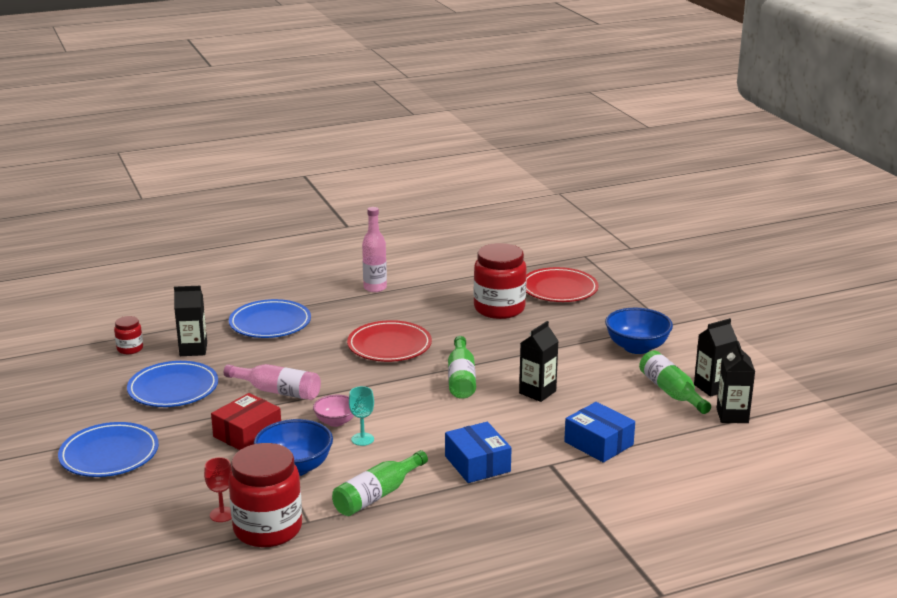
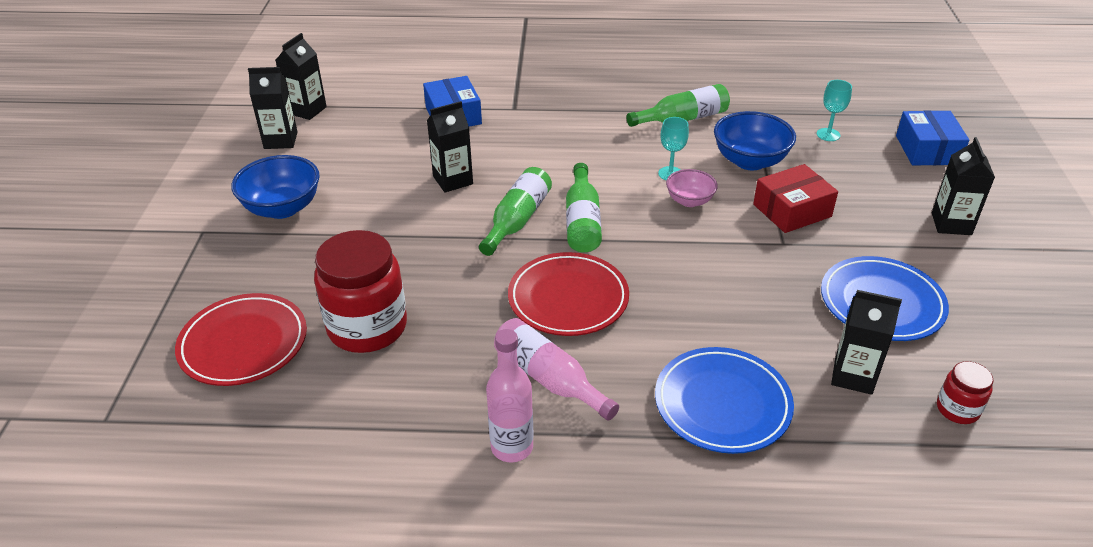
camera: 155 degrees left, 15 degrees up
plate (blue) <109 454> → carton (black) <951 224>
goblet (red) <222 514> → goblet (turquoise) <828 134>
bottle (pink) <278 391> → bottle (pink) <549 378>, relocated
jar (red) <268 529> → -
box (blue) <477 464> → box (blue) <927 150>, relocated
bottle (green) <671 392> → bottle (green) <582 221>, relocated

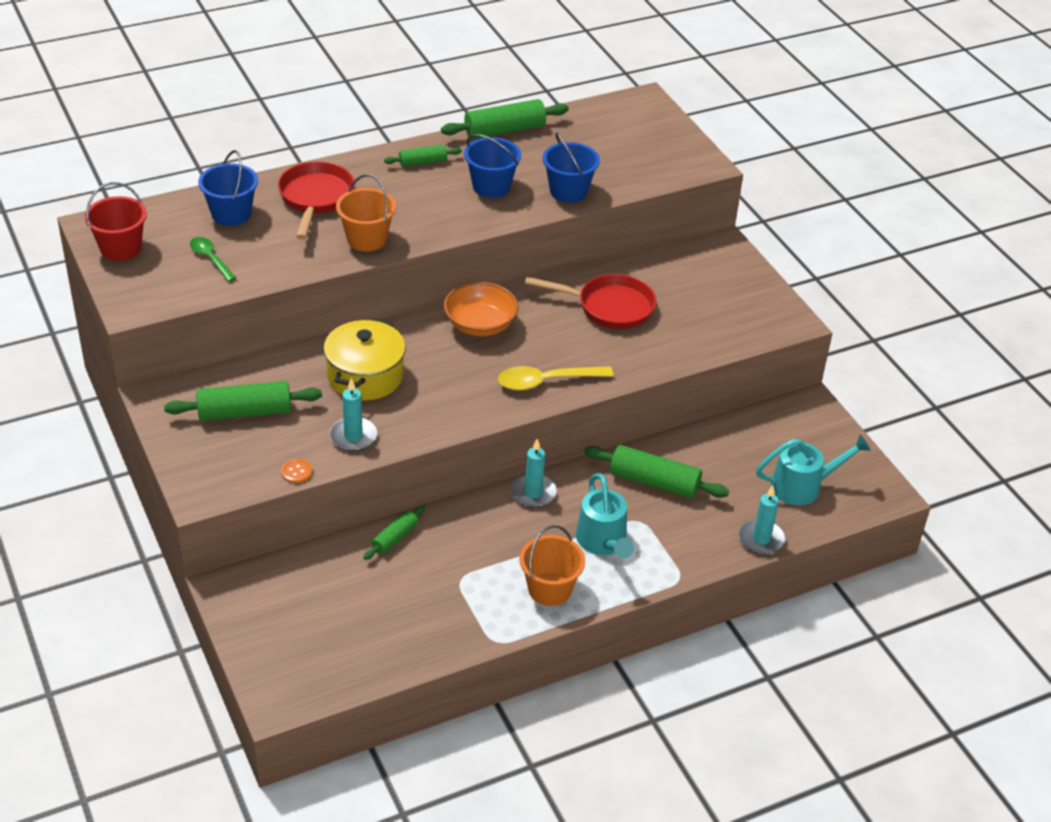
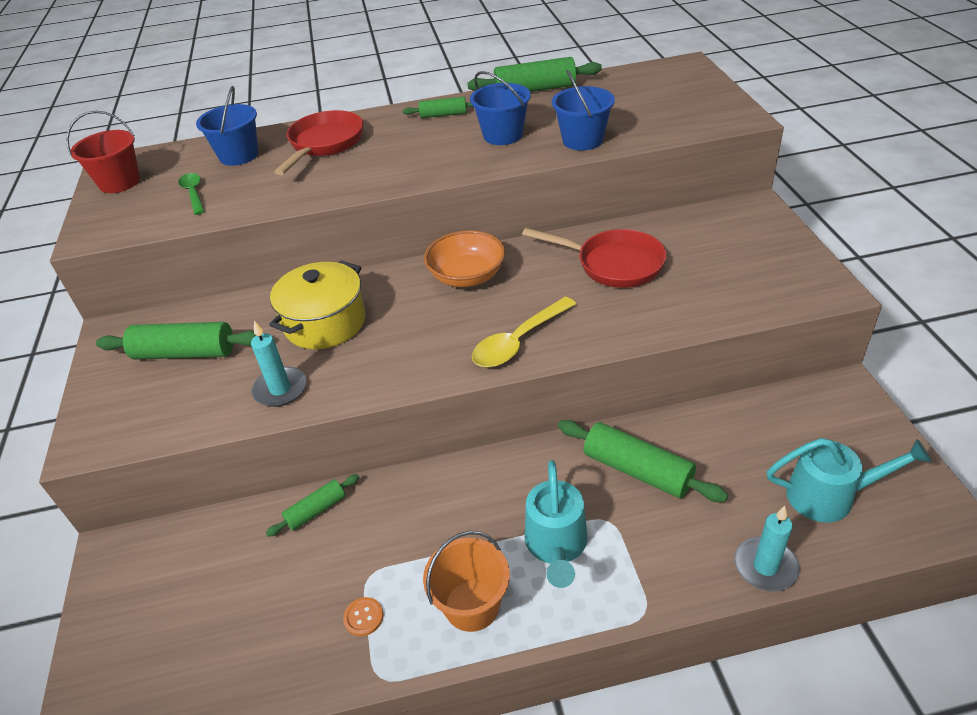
camera: 20 degrees right, 0 degrees up
button (orange) <296 472> → button (orange) <363 617>, relocated
bucket (orange) <367 239> → -
spoon (yellow) <546 382> → spoon (yellow) <518 341>, 45 degrees counterclockwise
candle (turquoise) <533 493> → -

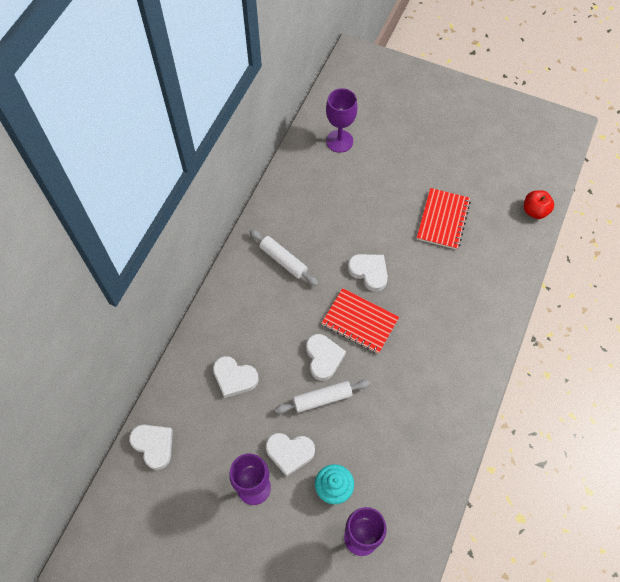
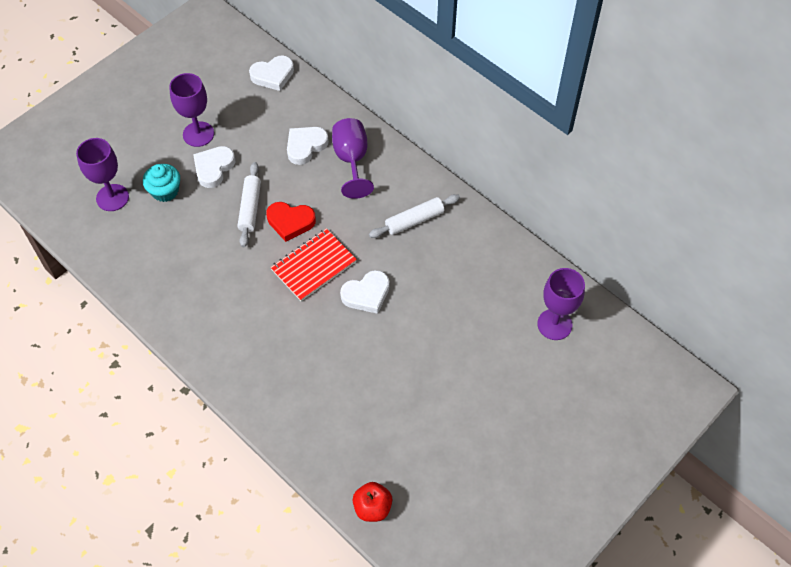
camera: 110 degrees right, 5 degrees down
heart (white) <323 358> → heart (red) <290 222>
notebook (red) <443 219> → -
- → goblet (purple) <352 160>

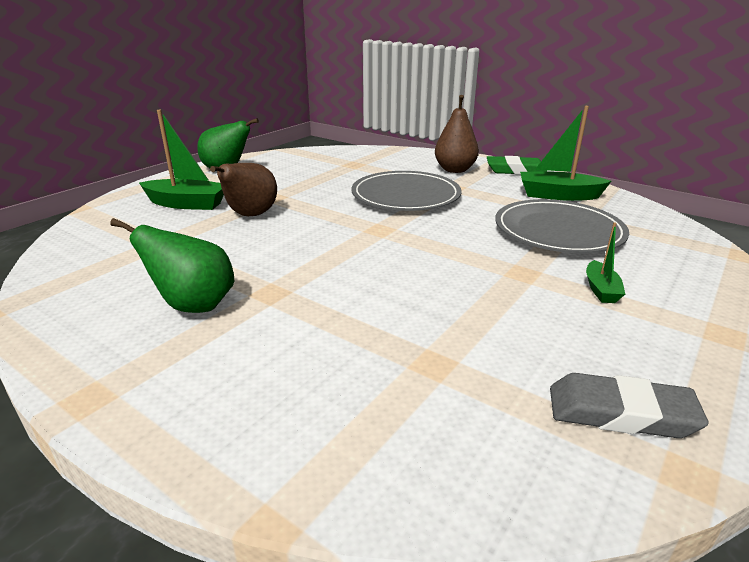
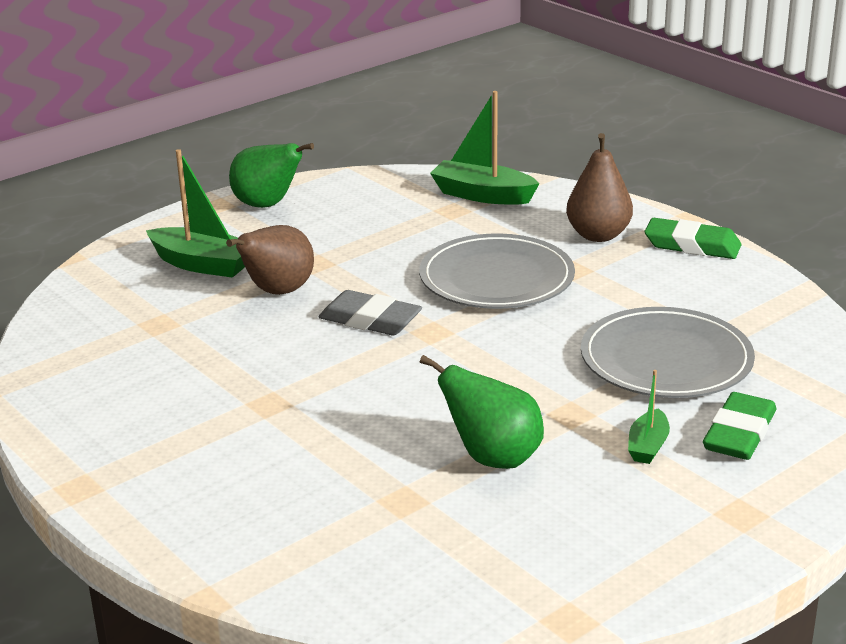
camera: 15 degrees right, 0 degrees up
pear (green) <194 306> → pear (green) <493 458>, relocated
boat (green) <558 195> → boat (green) <482 195>, relocated
eraser (grey) <620 413> → eraser (grey) <370 320>, relocated
- → eraser (green) <739 433>

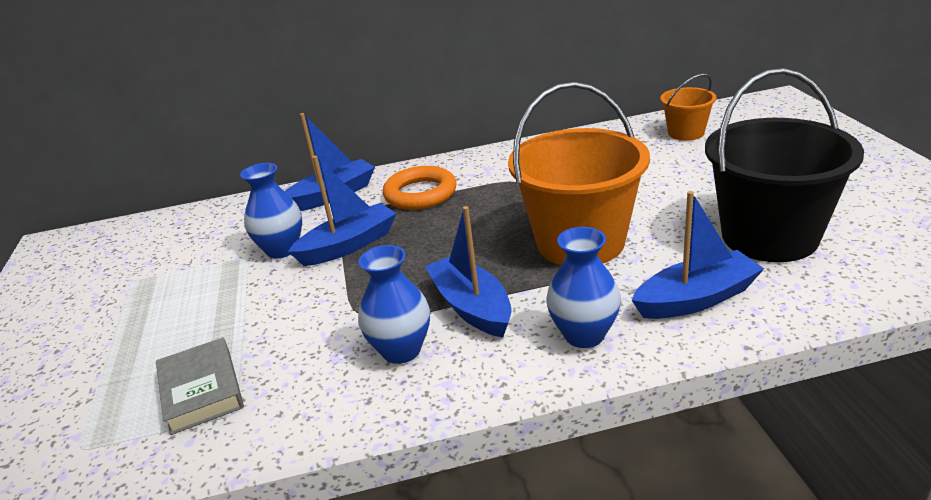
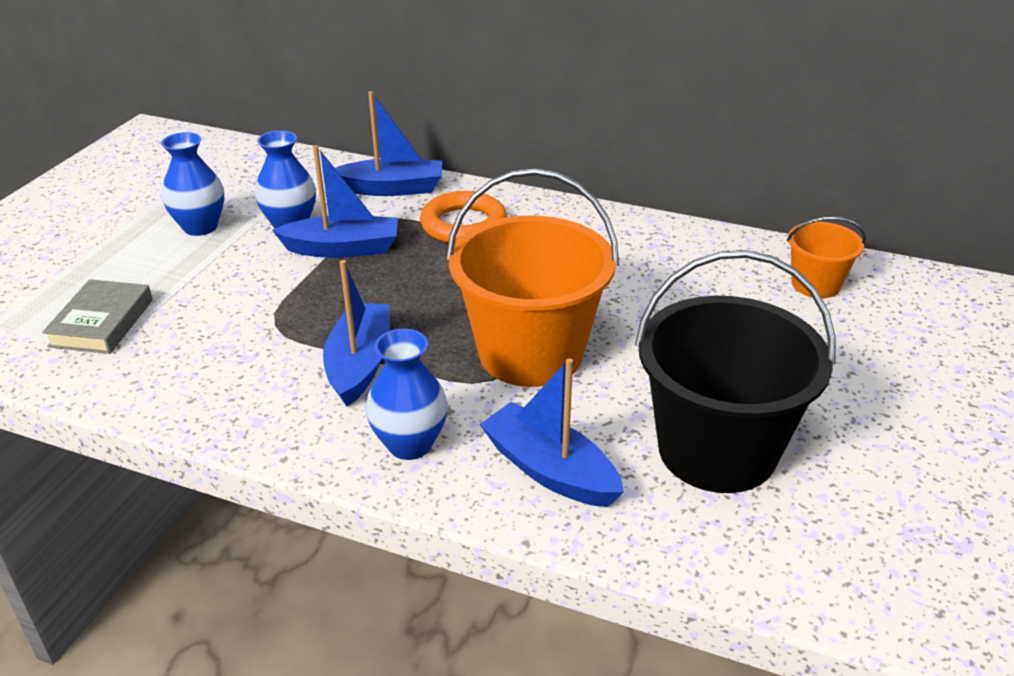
camera: 30 degrees right, 5 degrees up
vase (blue) <401 350> → vase (blue) <200 227>, relocated
boat (blue) <696 299> → boat (blue) <550 470>, 150 degrees counterclockwise

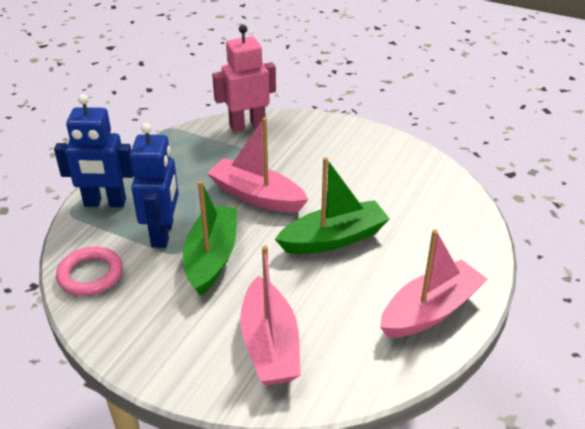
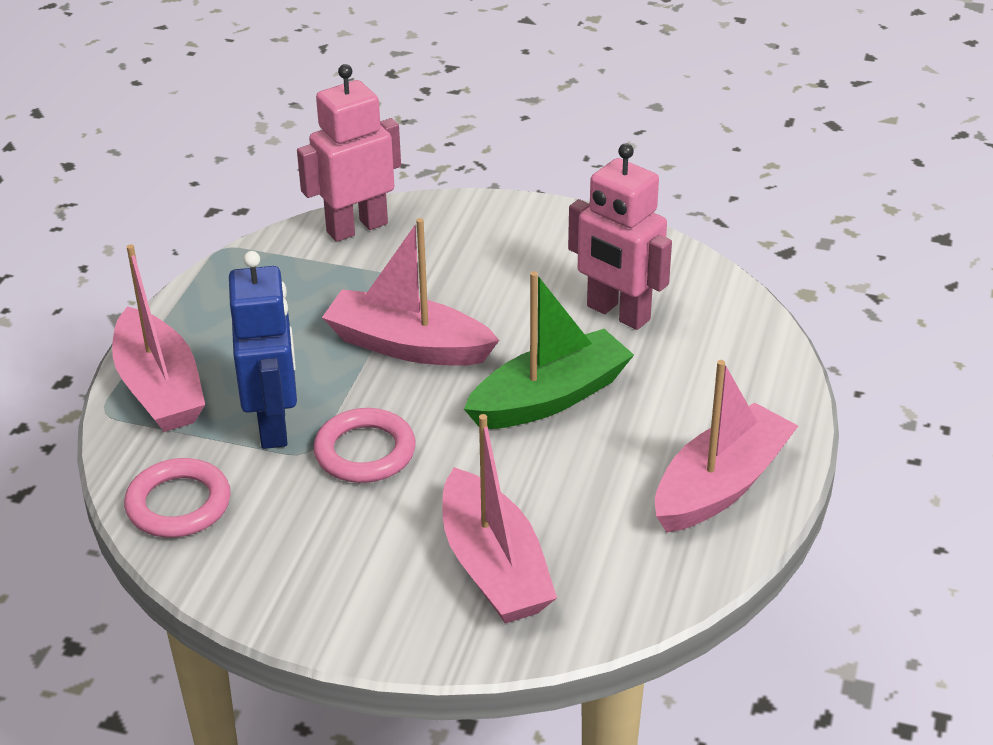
camera: 10 degrees left, 0 degrees up
robot (blue) <105 203> → boat (pink) <159 388>
boat (green) <211 257> → ring (pink) <365 452>
- → robot (pink) <618 313>

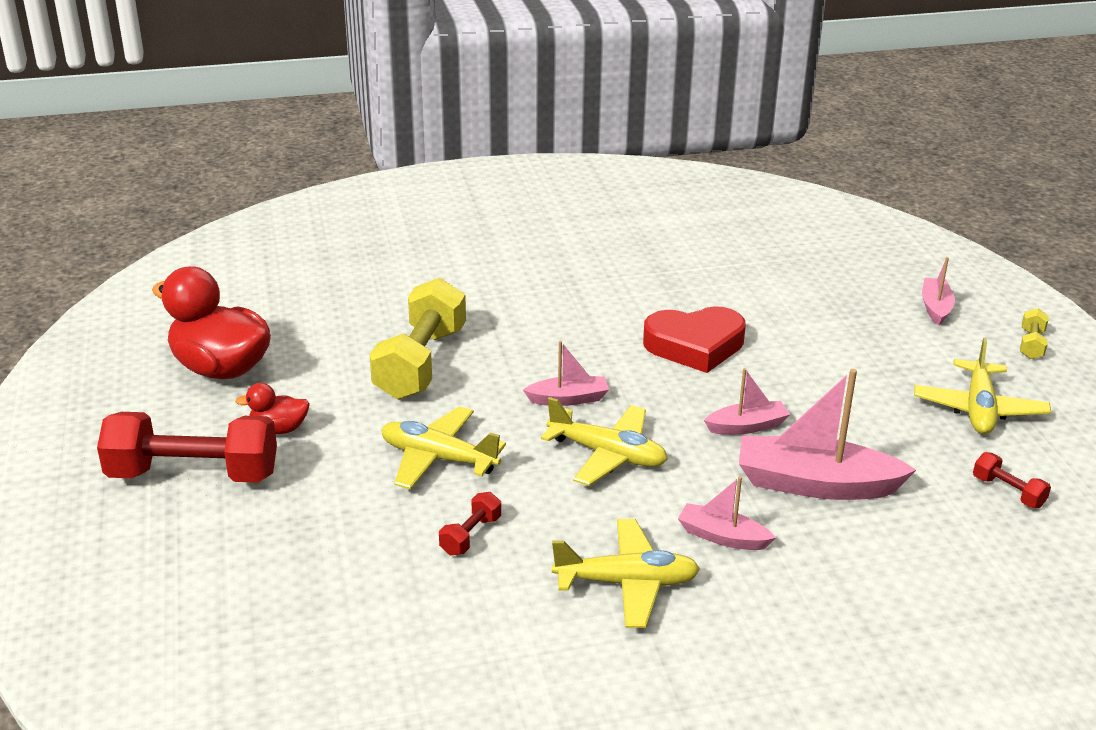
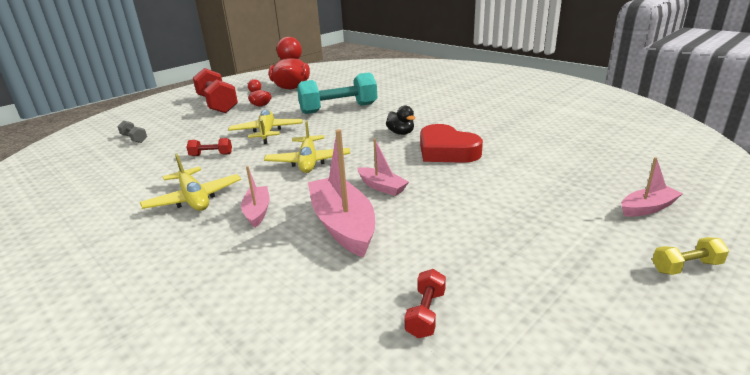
camera: 60 degrees right, 5 degrees down
dumbbell (yellow) <421 363> → dumbbell (turquoise) <338 109>
boat (pink) <568 399> → -
plane (yellow) <978 409> → -
- → dumbbell (grey) <134 138>
- → duck (black) <401 133>

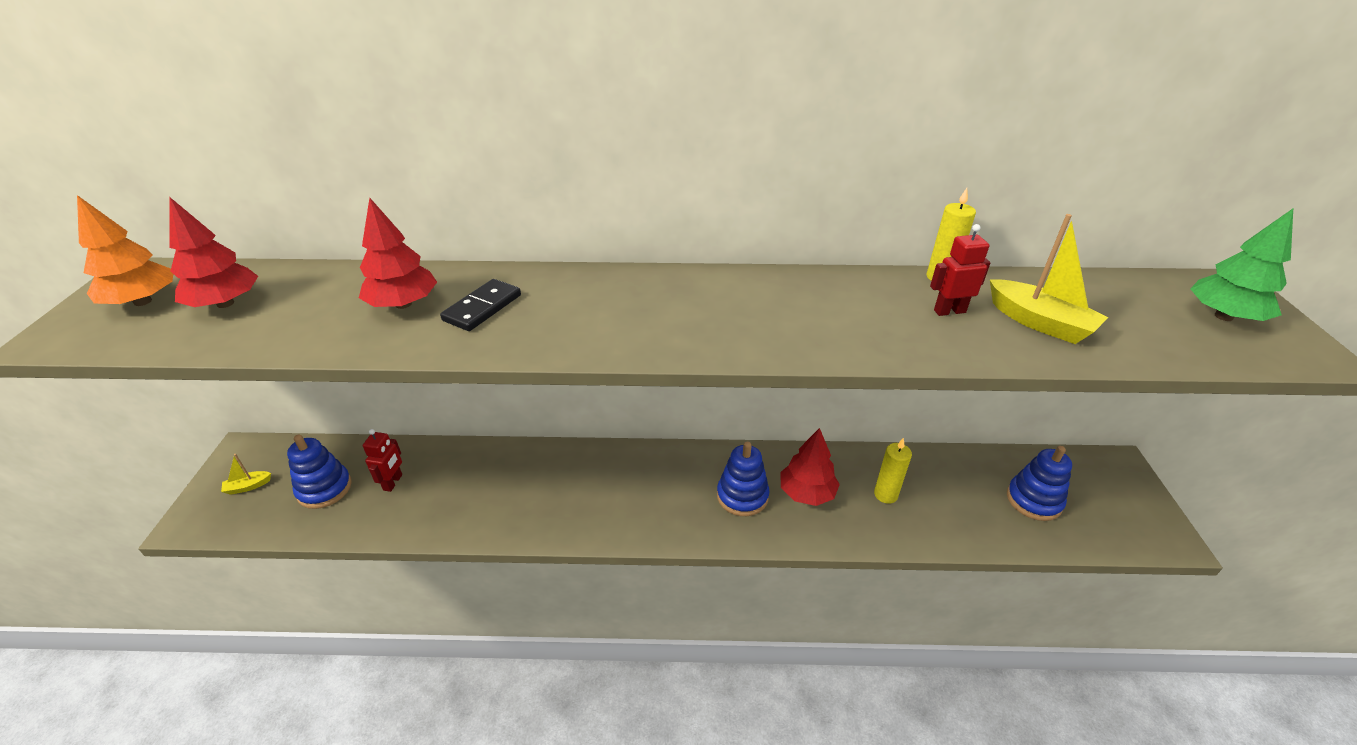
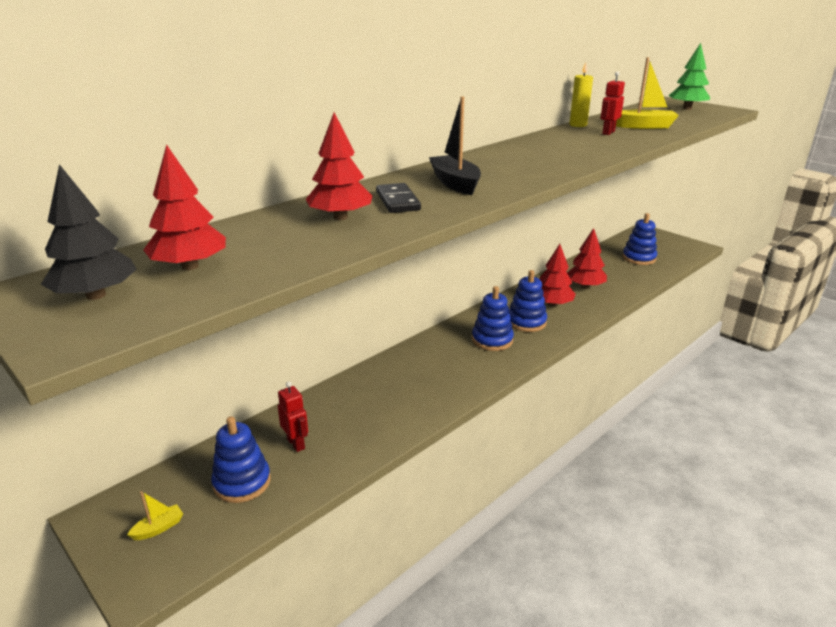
camera: 45 degrees left, 10 degrees down
tree (orange) <142 301> → tree (black) <96 295>
boat (yellow) <248 486> → boat (yellow) <158 528>, 150 degrees counterclockwise
candle (yellow) <885 494> → tree (red) <585 286>
- → boat (black) <455 183>
- → stacking toy (blue) <492 340>

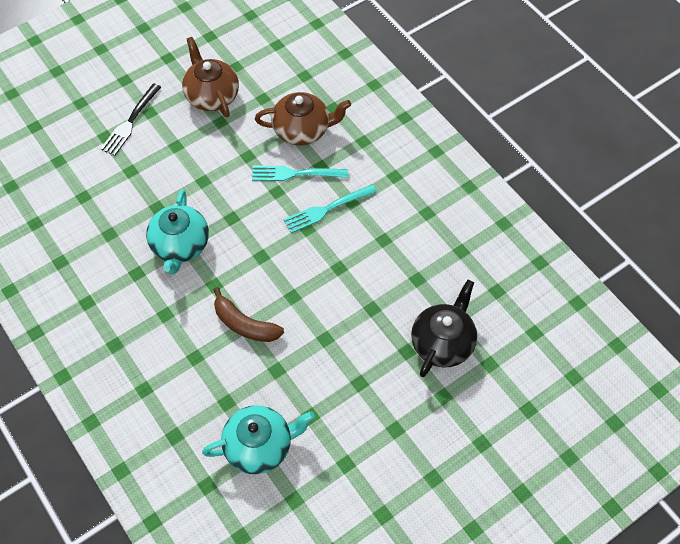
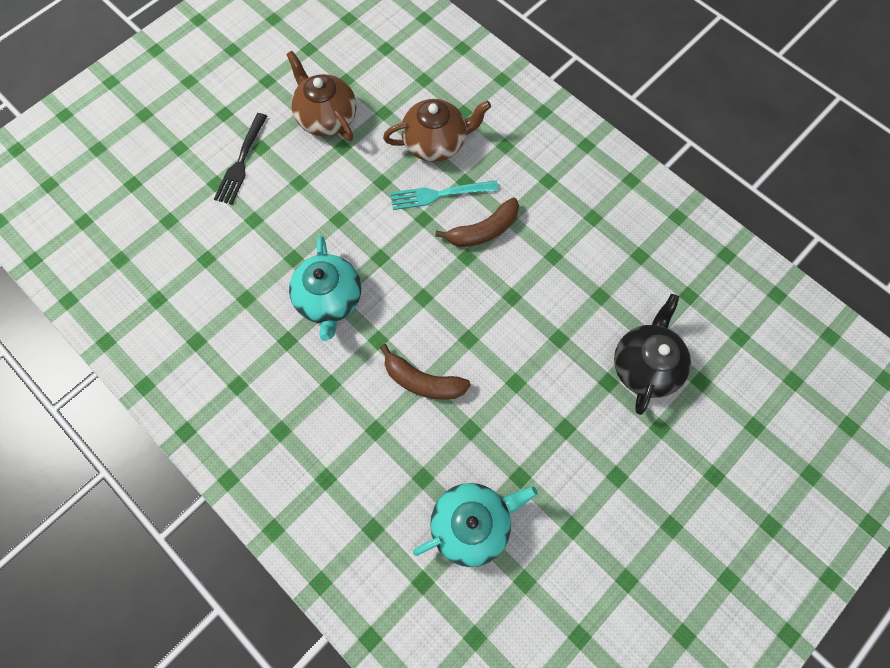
camera: 10 degrees left, 10 degrees up
fork (turquoise) <327 209> → banana (brown) <483 230>

